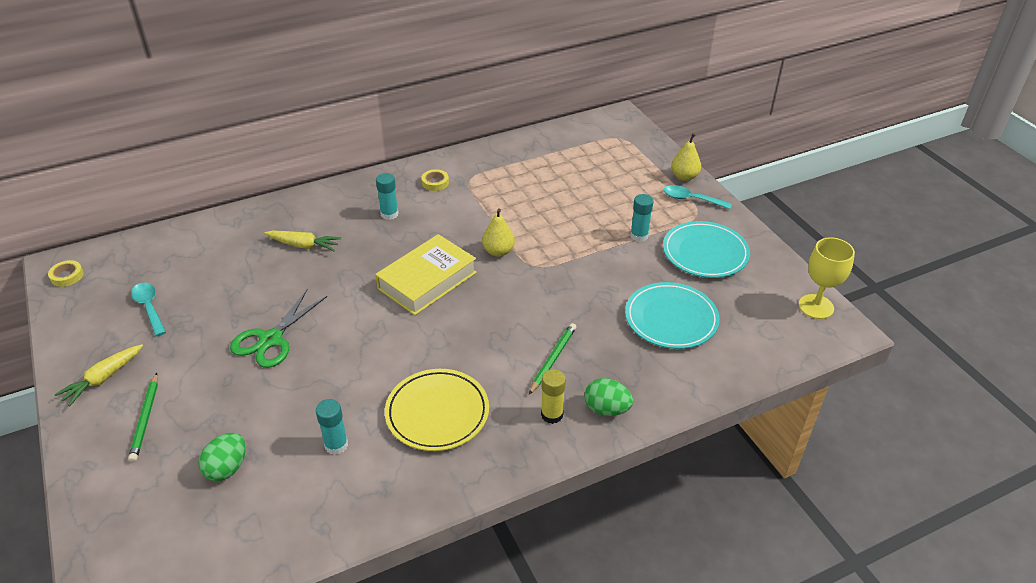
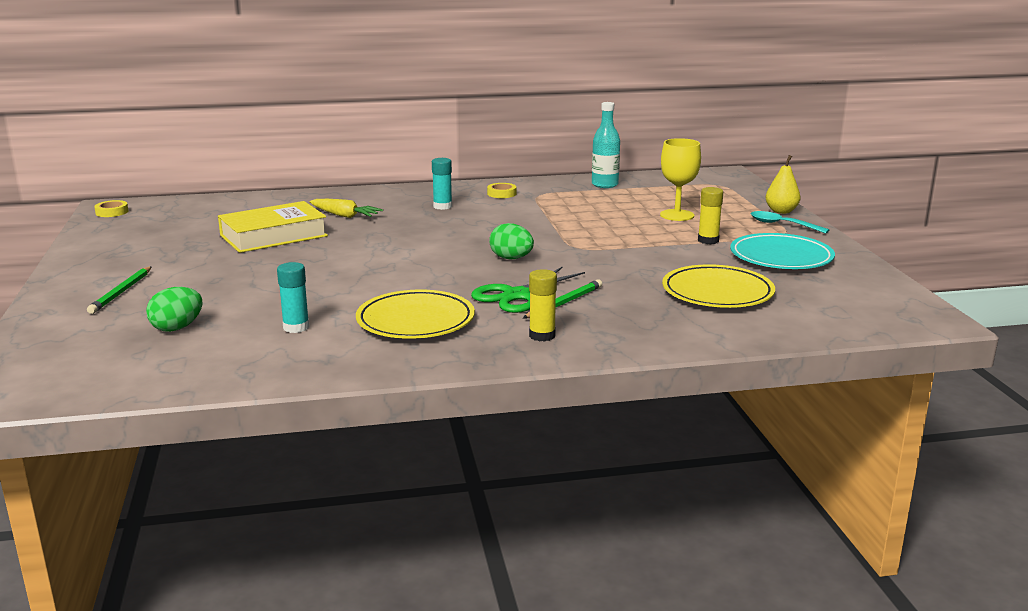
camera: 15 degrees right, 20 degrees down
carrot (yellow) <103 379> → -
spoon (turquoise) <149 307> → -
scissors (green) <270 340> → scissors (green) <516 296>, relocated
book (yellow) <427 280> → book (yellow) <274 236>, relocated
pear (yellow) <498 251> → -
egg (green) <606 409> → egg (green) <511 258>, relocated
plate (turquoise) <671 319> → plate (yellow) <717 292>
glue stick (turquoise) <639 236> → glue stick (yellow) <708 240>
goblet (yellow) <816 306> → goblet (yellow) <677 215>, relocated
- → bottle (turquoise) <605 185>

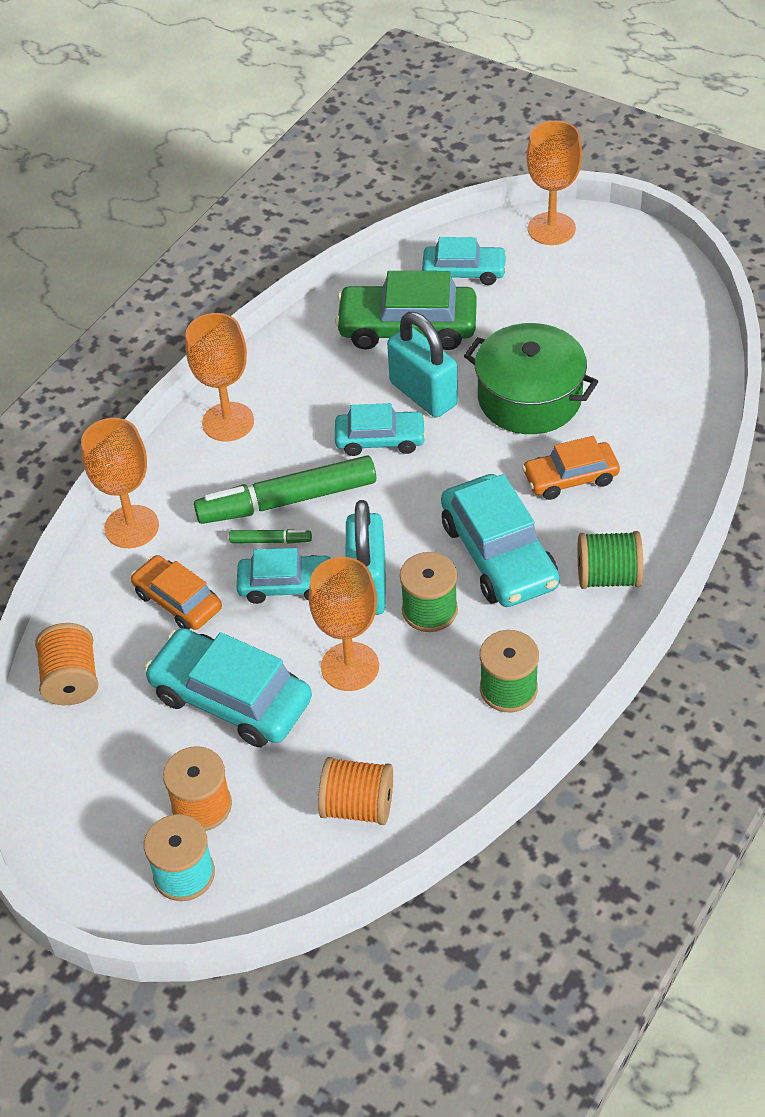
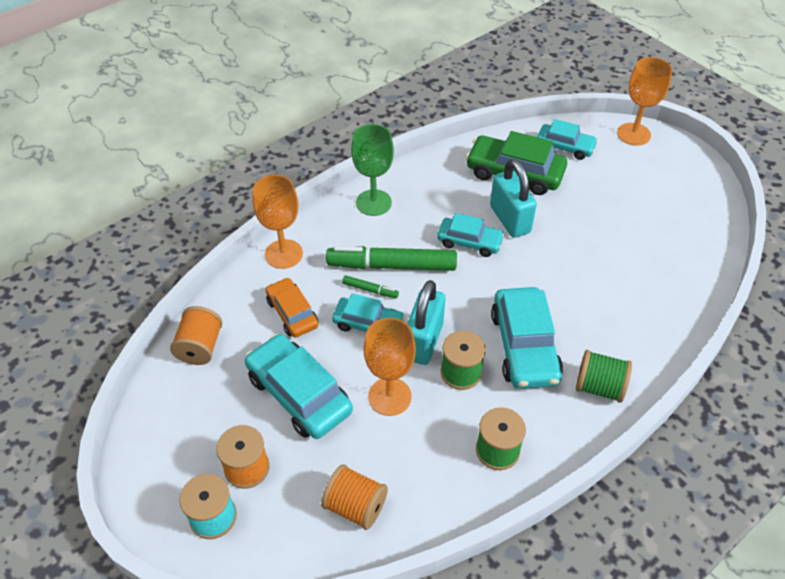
camera: 15 degrees right, 0 degrees up
goblet (orange) <228 422> → goblet (green) <373 203>
pot (green) <529 398> → -
car (orange) <570 478> → -

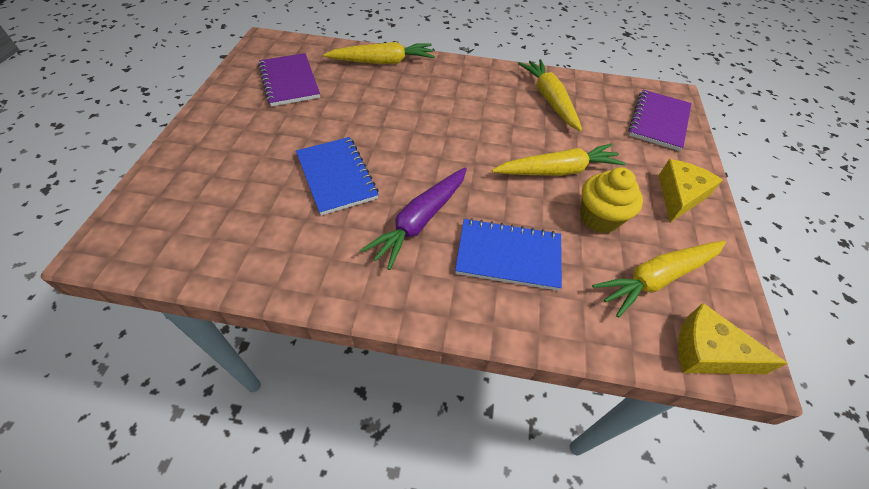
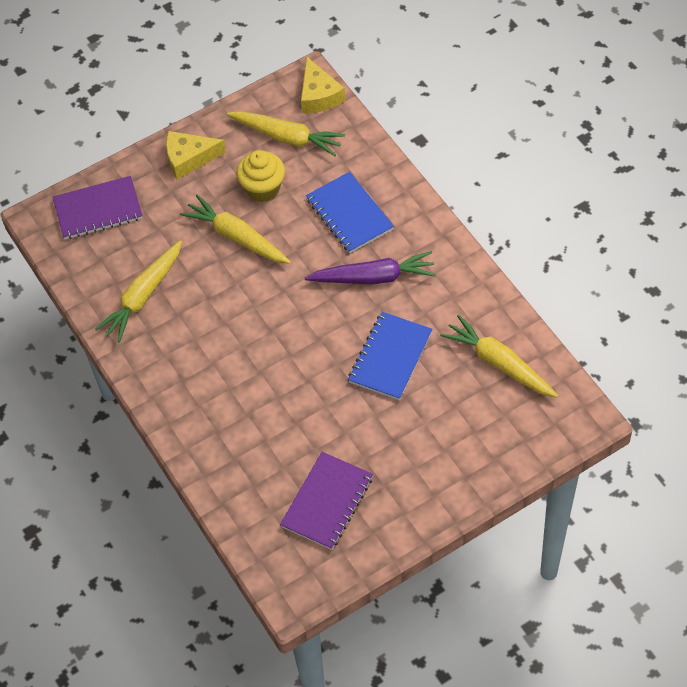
camera: 125 degrees left, 5 degrees up
carrot (yellow) <382 62> → carrot (yellow) <499 363>, relocated

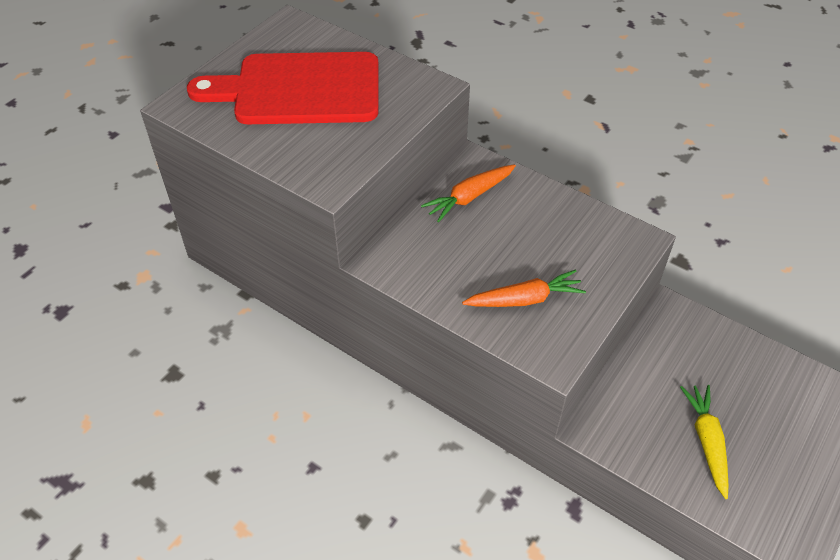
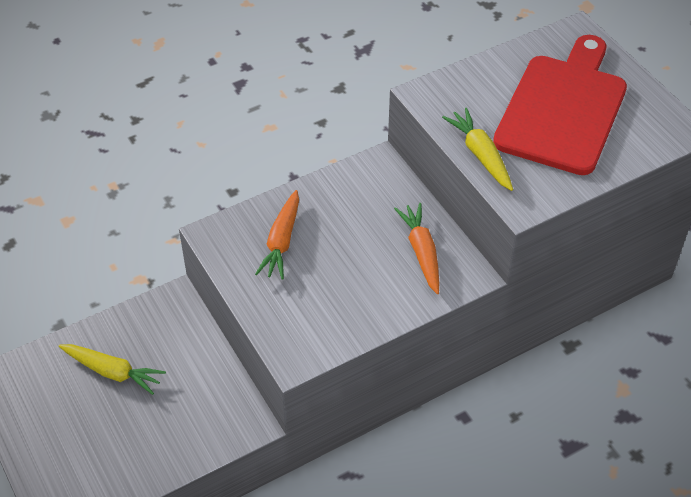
camera: 115 degrees right, 0 degrees up
- → carrot (yellow) <480 155>

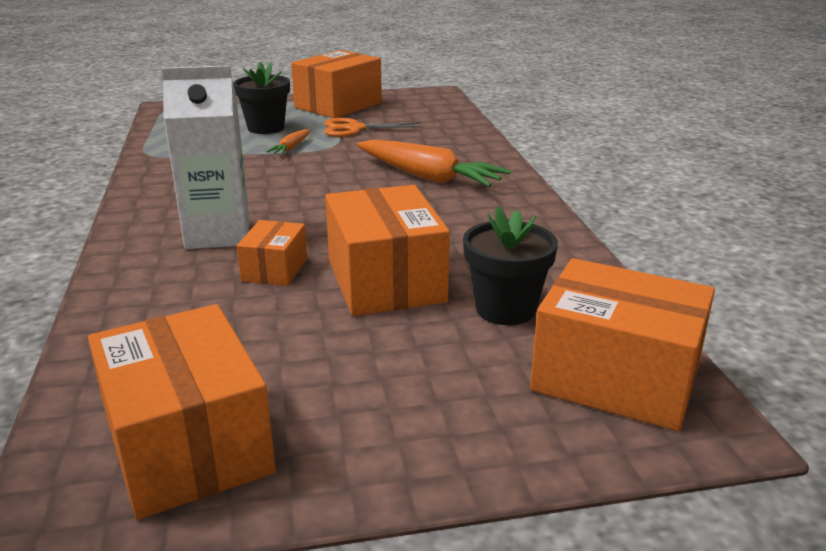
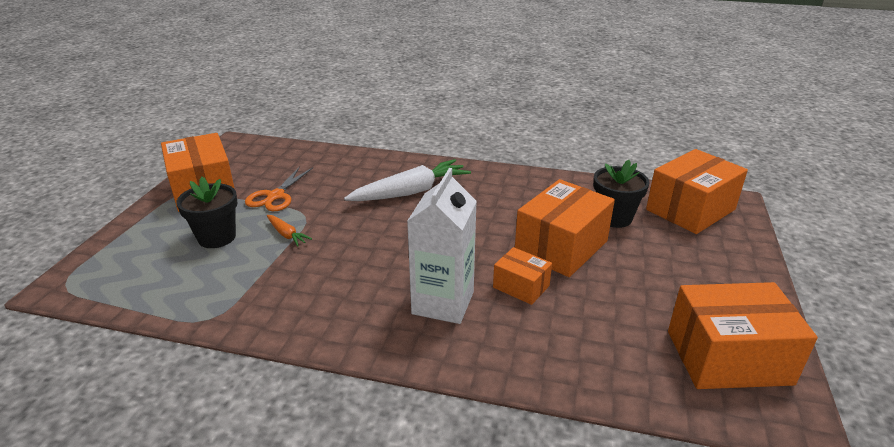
camera: 65 degrees left, 5 degrees up
box (orange) <385 281> → box (orange) <561 247>, 60 degrees counterclockwise
carrot (orange) <428 177> → carrot (white) <410 192>

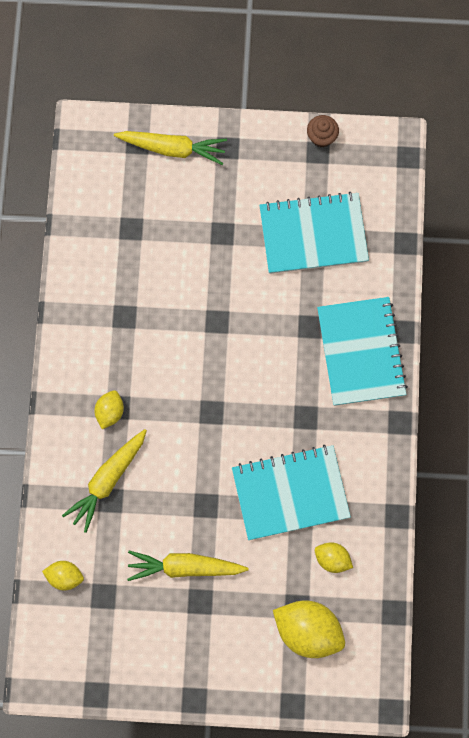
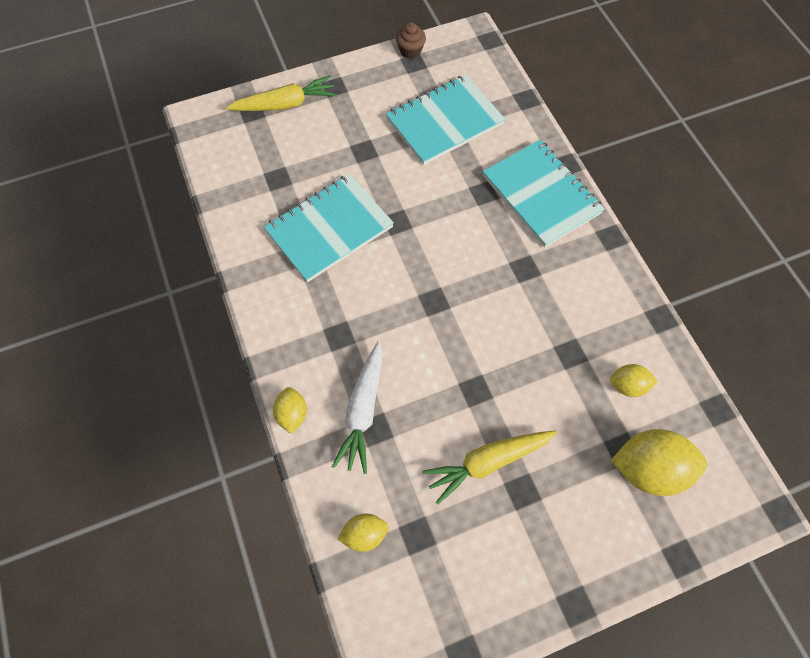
camera: 25 degrees left, 10 degrees down
carrot (yellow) <108 480> → carrot (white) <363 410>
lemon (yellow) <110 412> → lemon (yellow) <292 414>, relocated
notebook (turquoise) <290 493> → notebook (turquoise) <329 229>, relocated

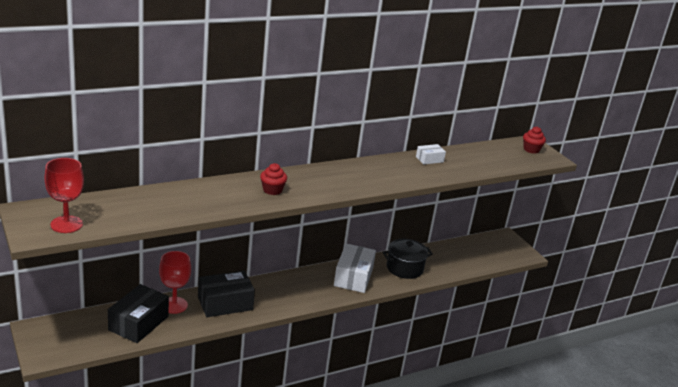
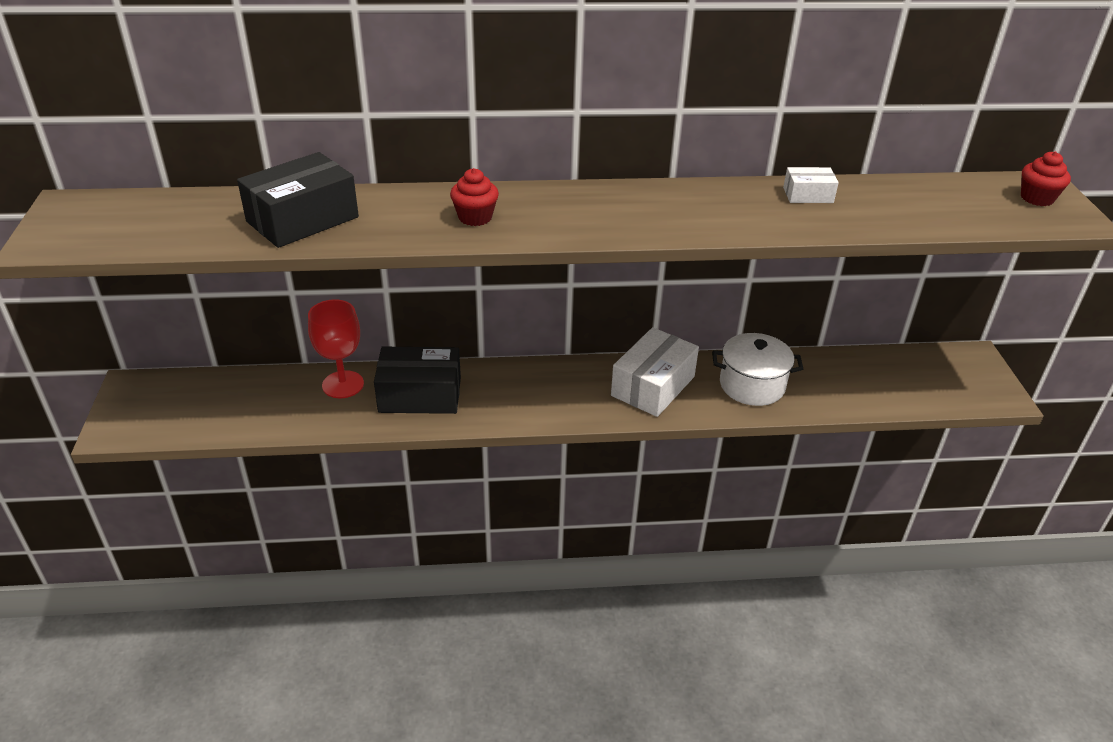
camera: 25 degrees right, 10 degrees up
goblet (red) <66 224> → -
box (black) <138 323> → box (black) <302 219>, relocated
pot (black) <404 268> → pot (white) <752 385>

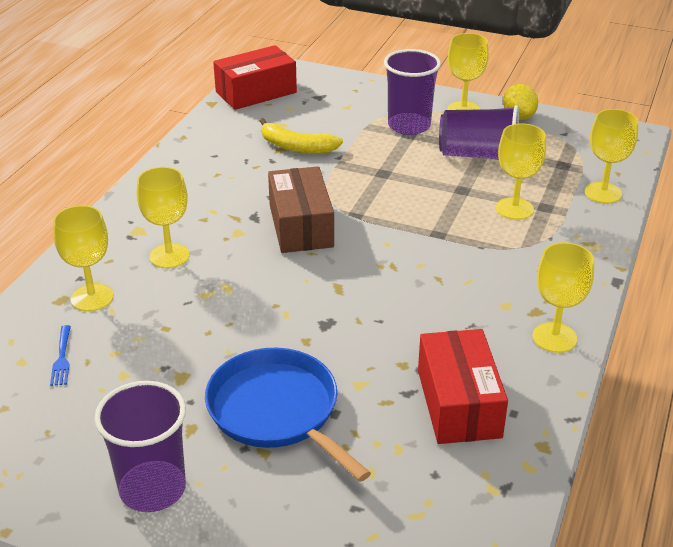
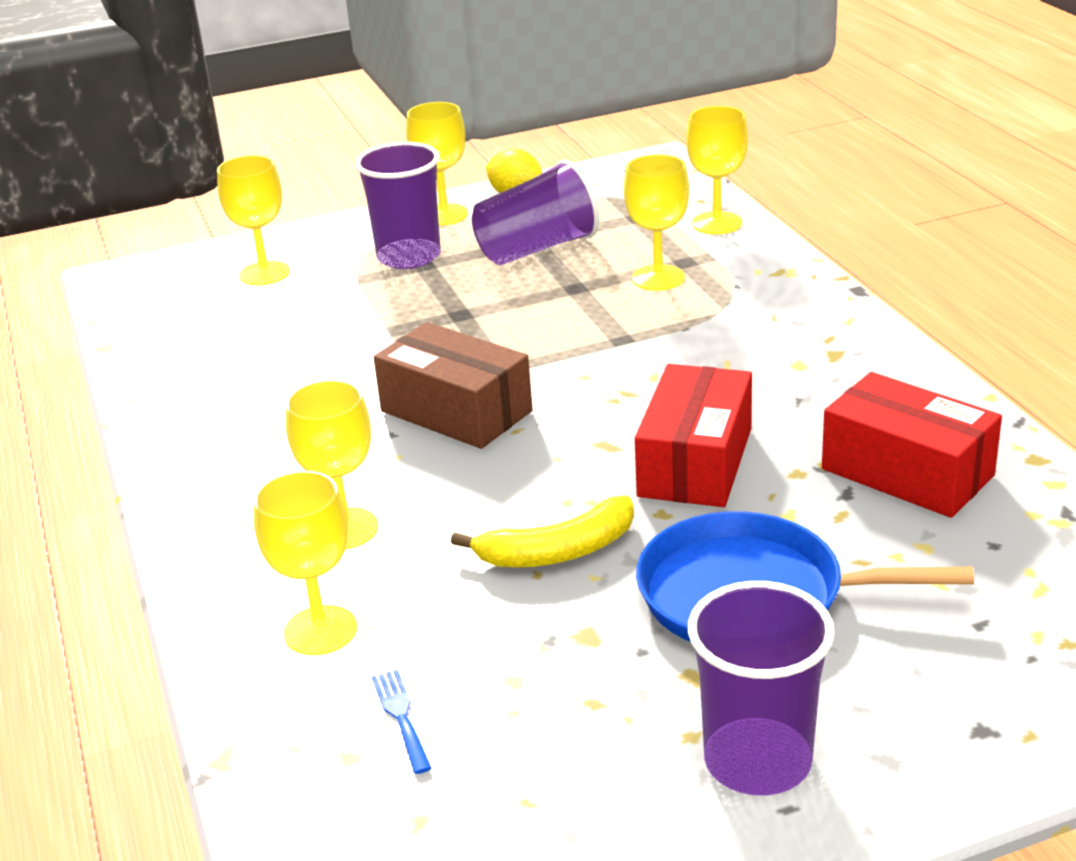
camera: 40 degrees left, 5 degrees down
fork (blue) <62 358> → fork (blue) <401 716>, 150 degrees counterclockwise
box (red) <256 92> → box (red) <695 462>, relocated
banana (yellow) <296 147> → banana (yellow) <558 551>, relocated
goblet (yellow) <554 337> → goblet (yellow) <264 273>, relocated

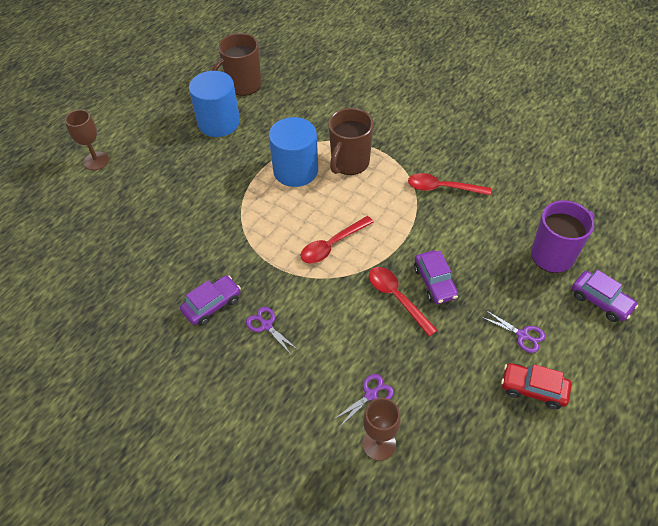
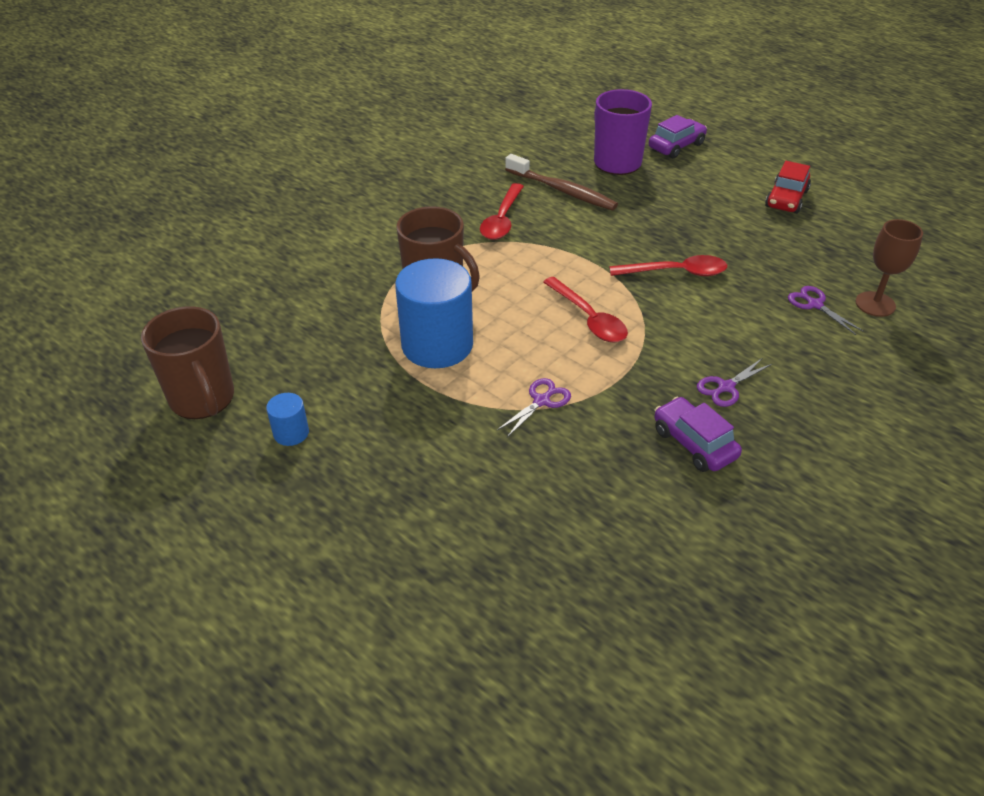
camera: 85 degrees left, 10 degrees down
goblet (brown) <96 161> → -
cylinder (blue) <219 122> → cylinder (blue) <291 433>, x0.45
spoon (red) <397 298> → spoon (red) <676 272>, 150 degrees counterclockwise
car (purple) <435 282> → -
scissors (purple) <522 335> → scissors (purple) <541 401>, relocated
- → toothbrush (brown) <562 190>

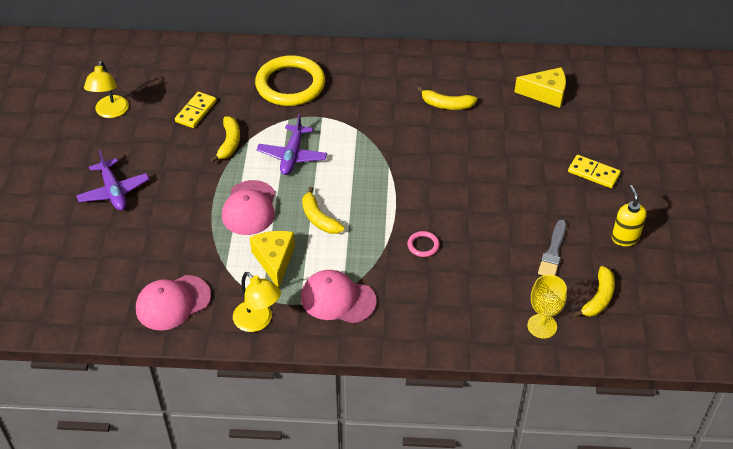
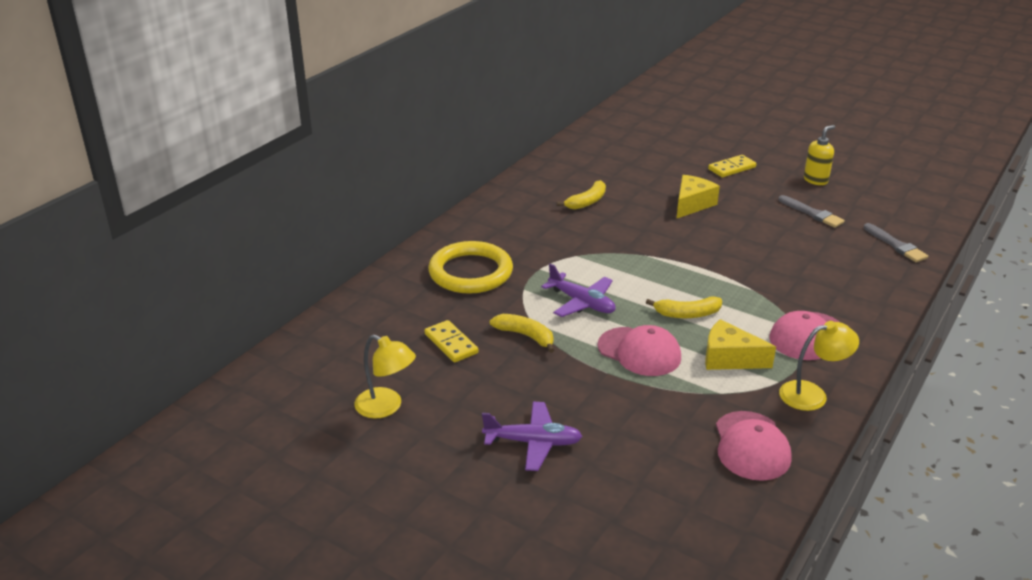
camera: 60 degrees left, 15 degrees down
ring (pink) <423 245> → -
cheese (yellow) <546 94> → cheese (yellow) <692 204>, relocated
goblet (yellow) <542 326> → brush (grey) <896 245>
banana (yellow) <598 298> → -
soap dispenser (yellow) <624 238> → soap dispenser (yellow) <815 180>, 120 degrees clockwise

